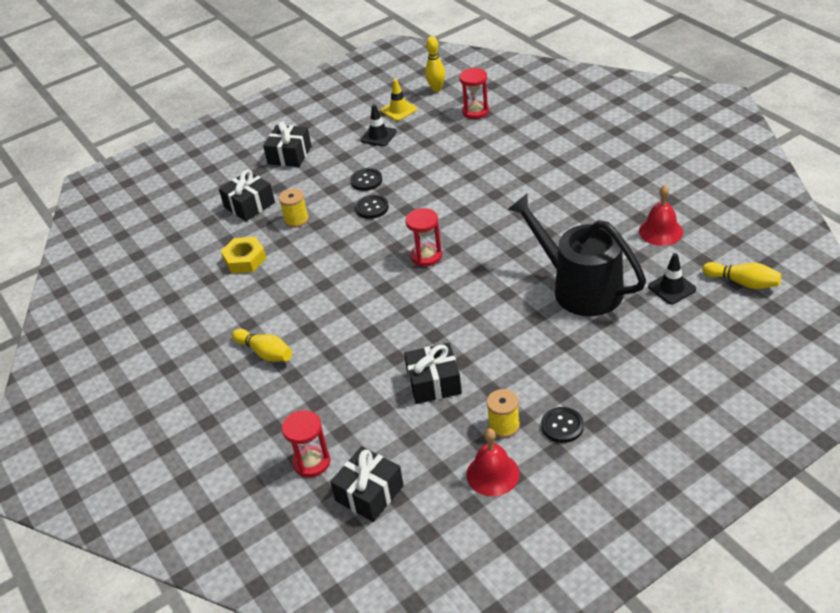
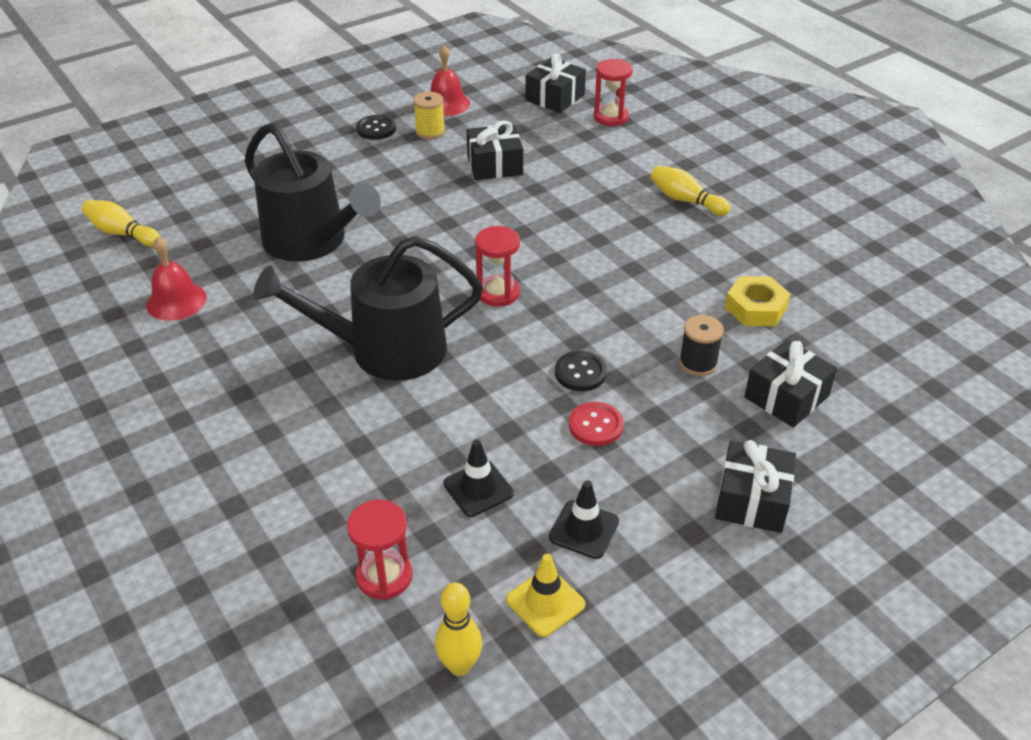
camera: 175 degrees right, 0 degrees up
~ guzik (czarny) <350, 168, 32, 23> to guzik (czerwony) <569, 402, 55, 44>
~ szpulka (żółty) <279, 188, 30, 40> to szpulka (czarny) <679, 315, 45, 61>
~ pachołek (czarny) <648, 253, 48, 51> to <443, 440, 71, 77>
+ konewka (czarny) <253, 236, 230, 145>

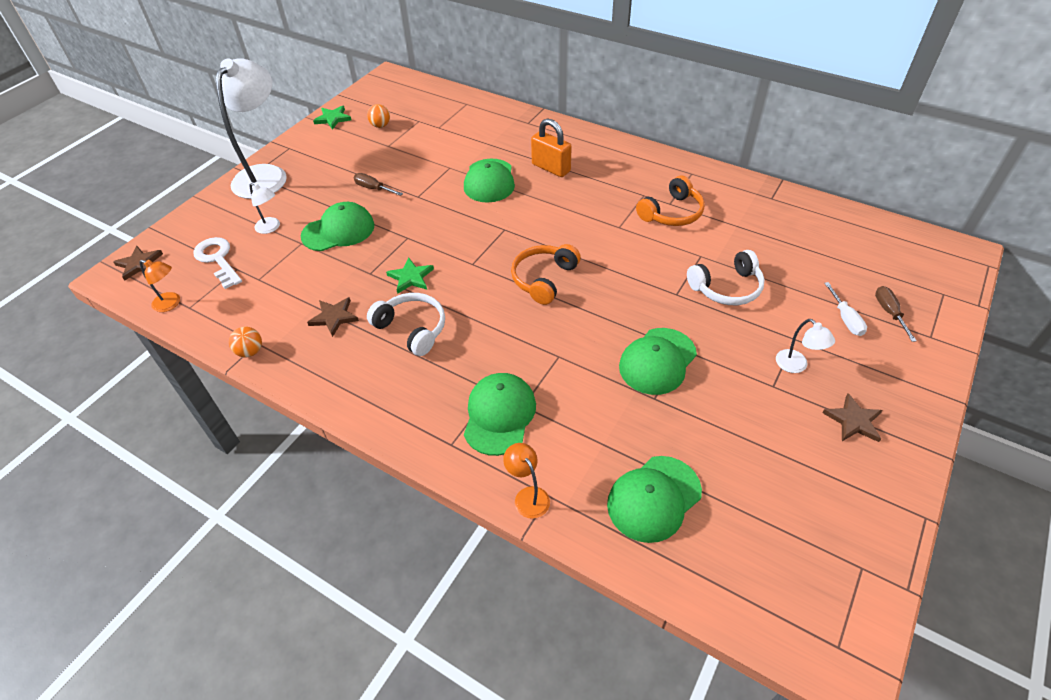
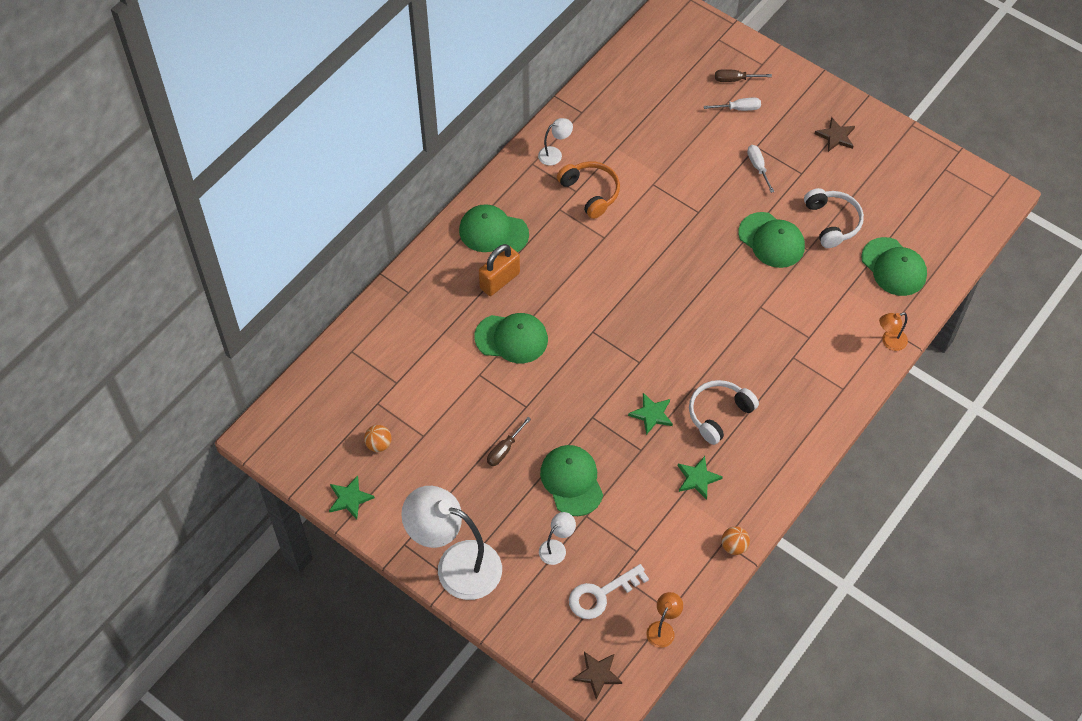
camera: 85 degrees left, 10 degrees up
- słuchawki (pomarańczowy) <511, 244, 70, 61>
~ słuchawki (biały) <687, 250, 78, 55> to <804, 188, 60, 60>
~ gwiazda (brązowy) <307, 297, 52, 40> to gwiazda (zielony) <678, 456, 45, 44>
~ lampka (biały) <776, 319, 59, 54> to <538, 118, 35, 48>
~ czapka (zielony) <464, 373, 72, 83> to <459, 204, 70, 48>
+ śrubokręt (biały) <747, 145, 27, 48>

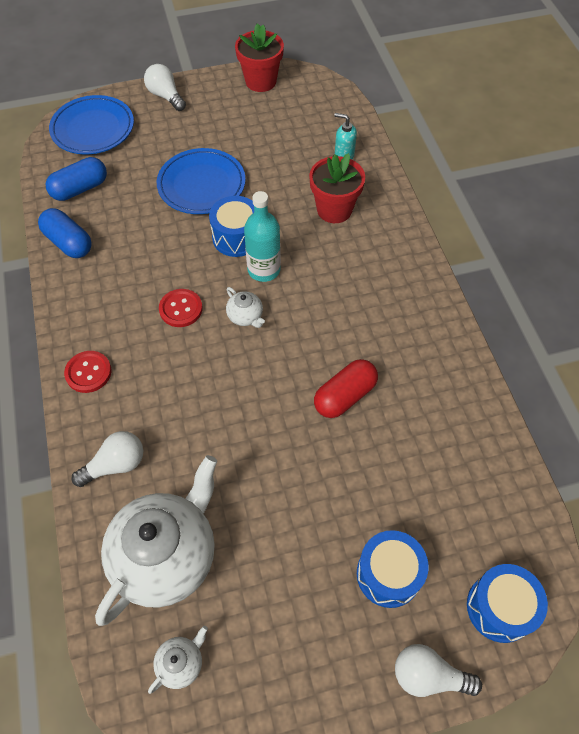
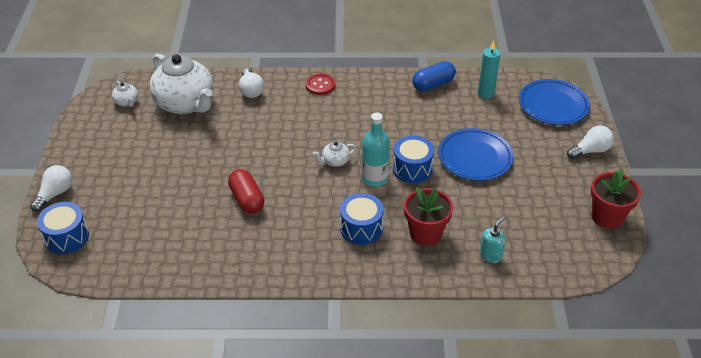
camera: 105 degrees right, 15 degrees down
~ kapsułka (niebieski) <46, 157, 61, 44> to świeca (turkusowy) <478, 41, 23, 58>
- guzik (czerwony) <159, 289, 44, 38>
~ bęben (niebieski) <357, 530, 71, 78> to <340, 193, 44, 52>

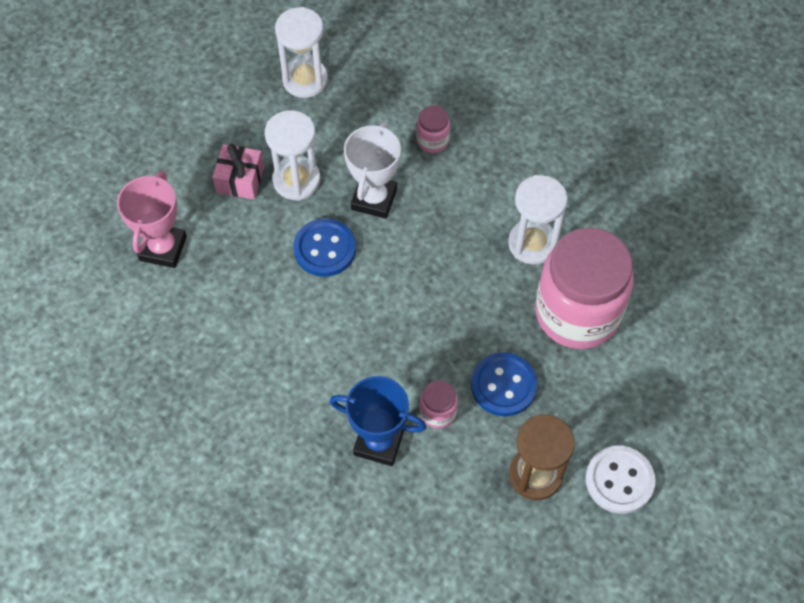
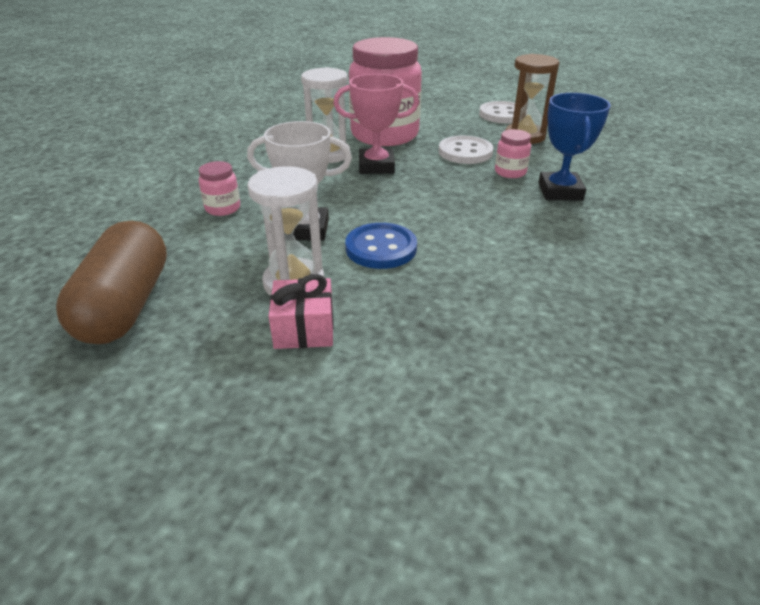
camera: 105 degrees left, 25 degrees down
~ klepsydra (biały) <275, 7, 53, 91> to kapsułka (brązowy) <56, 221, 111, 123>
~ puchar (różowy) <117, 171, 70, 97> to <333, 74, 86, 100>
~ guzik (niebieski) <471, 352, 67, 64> to guzik (biały) <439, 136, 54, 28>

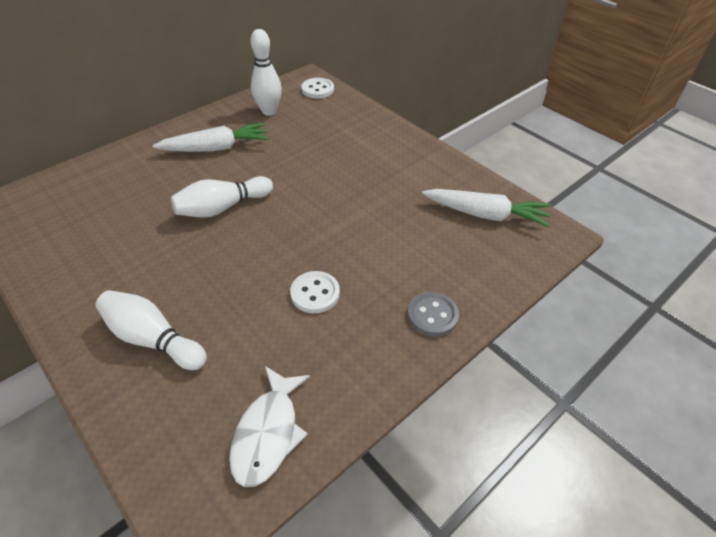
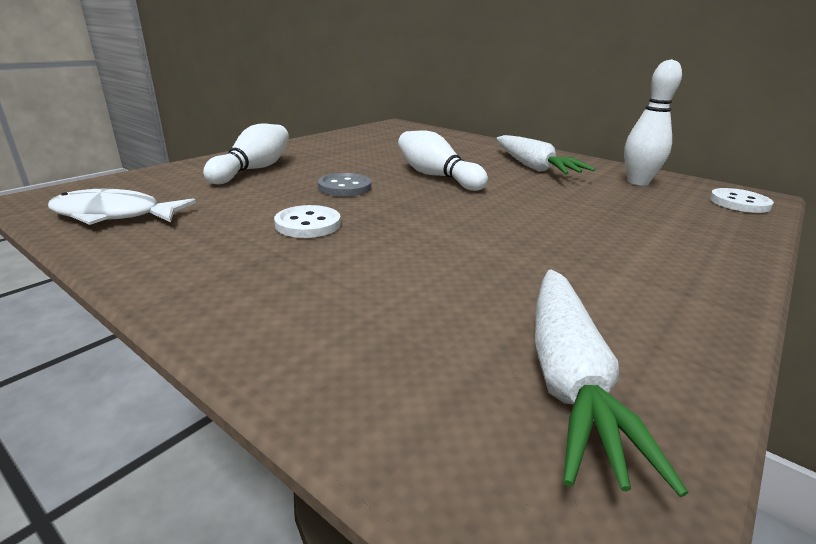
camera: 80 degrees right, 20 degrees down
~ guzik (szary) <407, 292, 52, 45> to <318, 173, 53, 24>

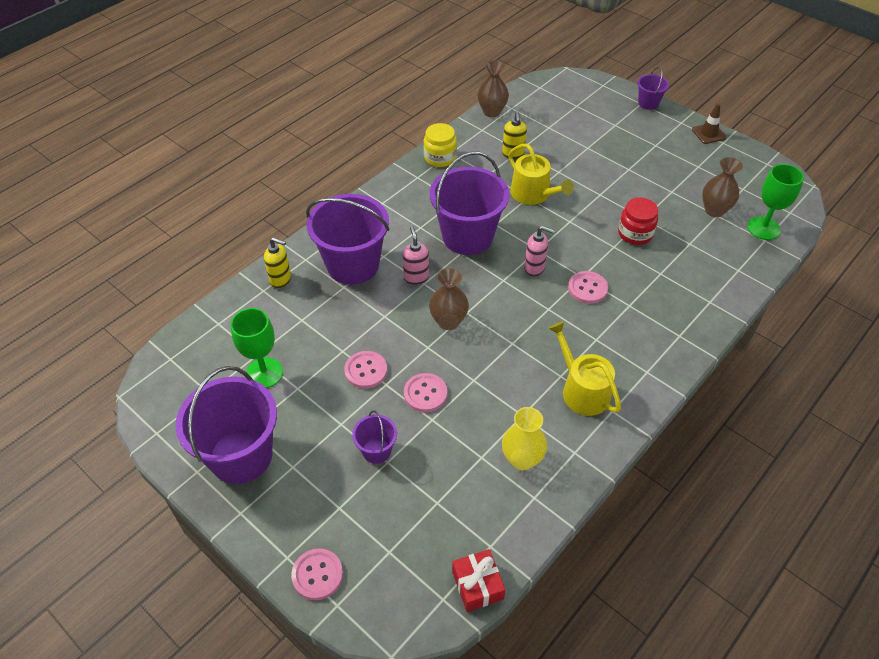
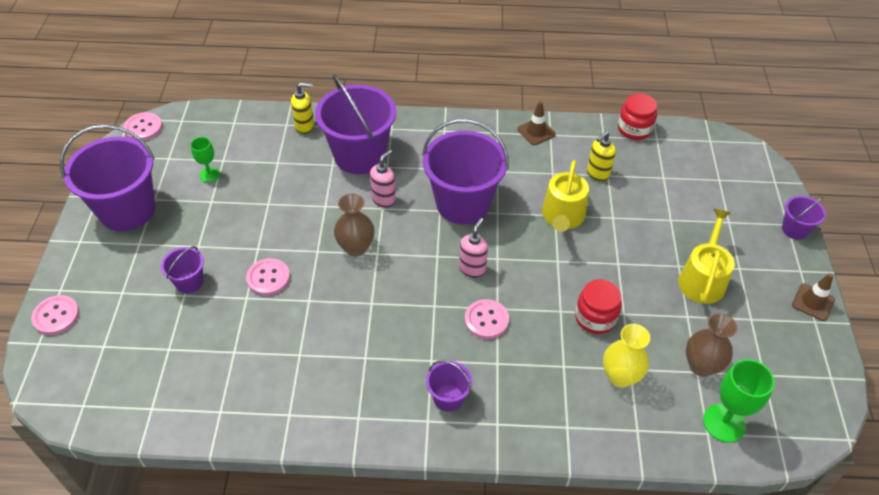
camera: 50 degrees right, 0 degrees up
~ wazon (brązowy) <477, 60, 32, 58> to słoik (czerwony) <618, 94, 39, 46>
~ słoik (żółty) <423, 123, 34, 44> to pachołek (brązowy) <518, 101, 37, 44>
~ dozownik mydła (różowy) <524, 226, 31, 51> = <459, 218, 29, 60> 135 degrees counterclockwise
~ dozownik mydła (żółty) <264, 237, 27, 51> = <291, 83, 23, 52> 75 degrees counterclockwise
~ kielich (zielony) <230, 308, 53, 80> = <191, 137, 29, 45> x0.59
~ konewka (żółty) <548, 321, 73, 95> to <678, 209, 57, 95>
~ guzik (różowy) <344, 351, 43, 38> to <124, 112, 38, 29>
~ wazon (żółty) <502, 407, 45, 63> to <603, 324, 47, 64>
- prezent (czerwony) <452, 549, 53, 63>
+ wiadro (fioletowy) <426, 360, 46, 52>

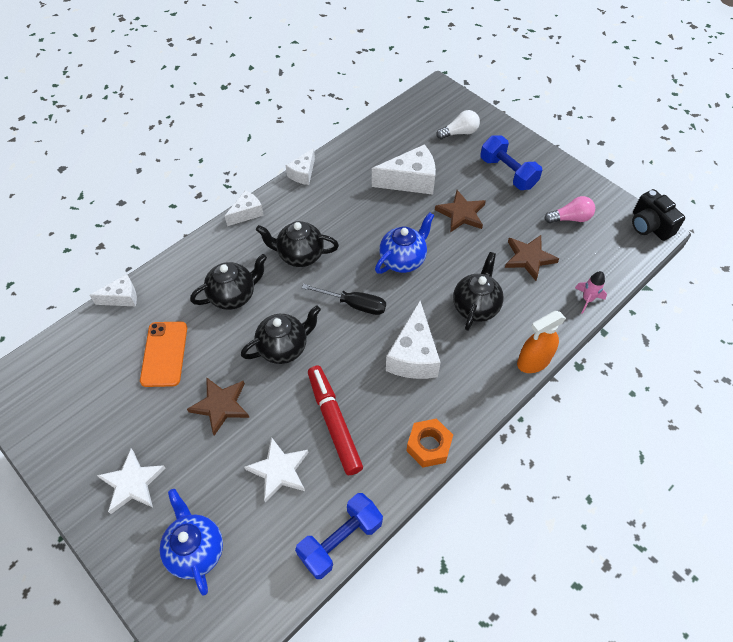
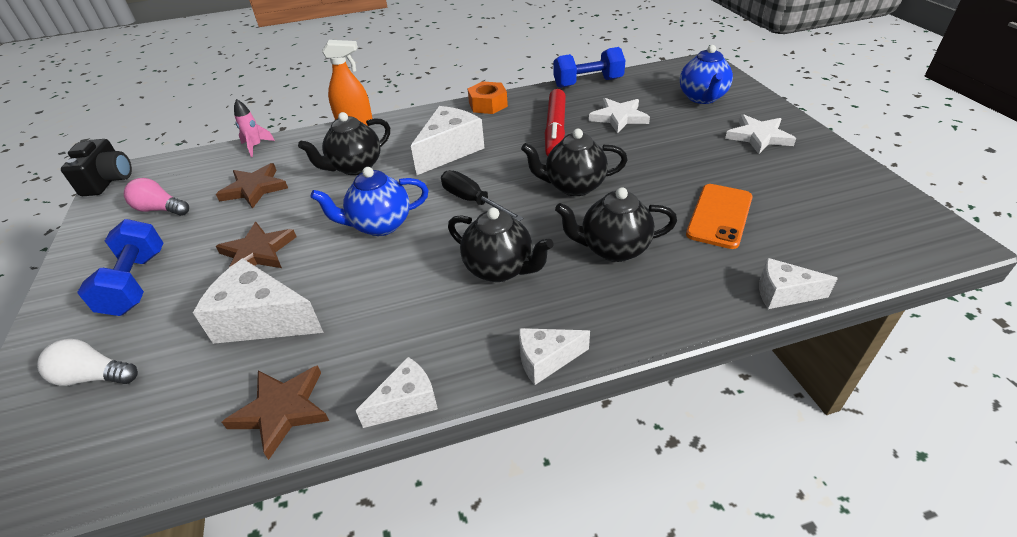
camera: 150 degrees left, 15 degrees down
~ gwiazda (brązowy) <187, 377, 63, 59> to <222, 365, 107, 95>

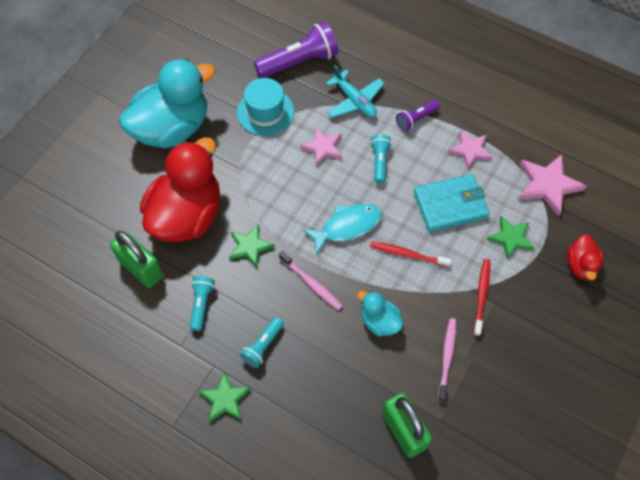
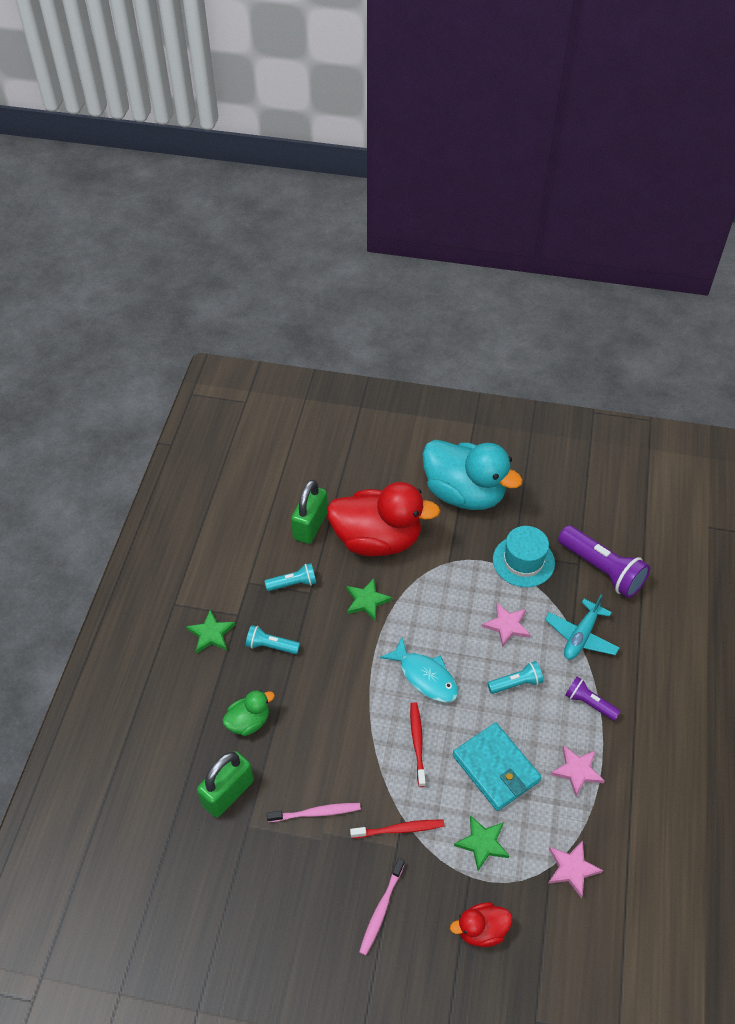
camera: 70 degrees right, 10 degrees down
~ gwiazda (różowy) <518, 154, 69, 62> = <548, 841, 55, 57> x0.66
~ szczoteczka do zębów (różowy) <279, 251, 63, 59> to <359, 858, 46, 97>
- kaczka (turkusowy) <357, 291, 46, 46>
+ kaczka (zielony) <222, 690, 53, 46>

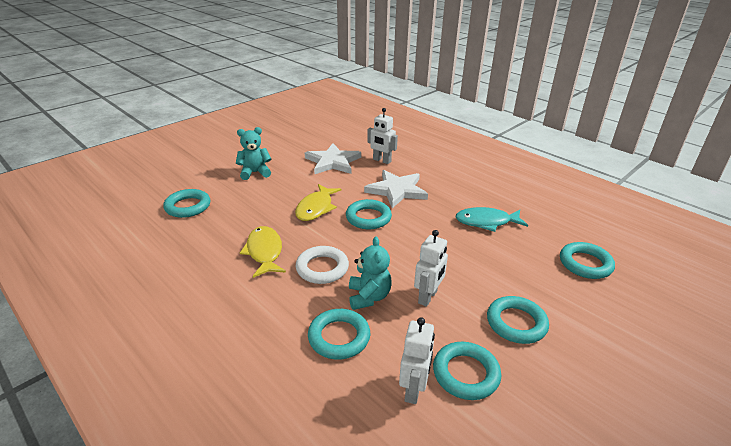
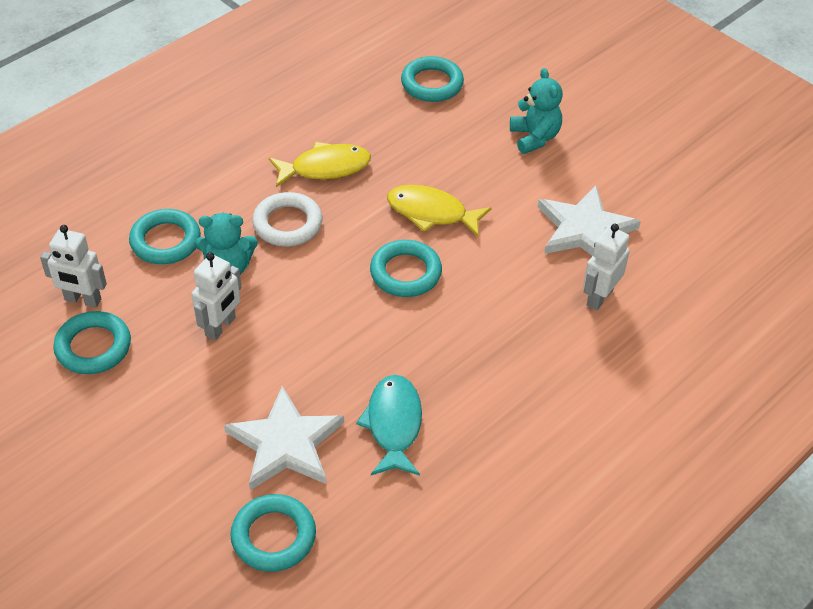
camera: 90 degrees right, 15 degrees up
~ gwiazda (biały) <364, 170, 64, 38> to <224, 386, 120, 104>
~ robot (biały) <414, 230, 34, 77> = <191, 252, 51, 88> 90 degrees counterclockwise
- pierścień (turkusowy) <487, 296, 62, 48>

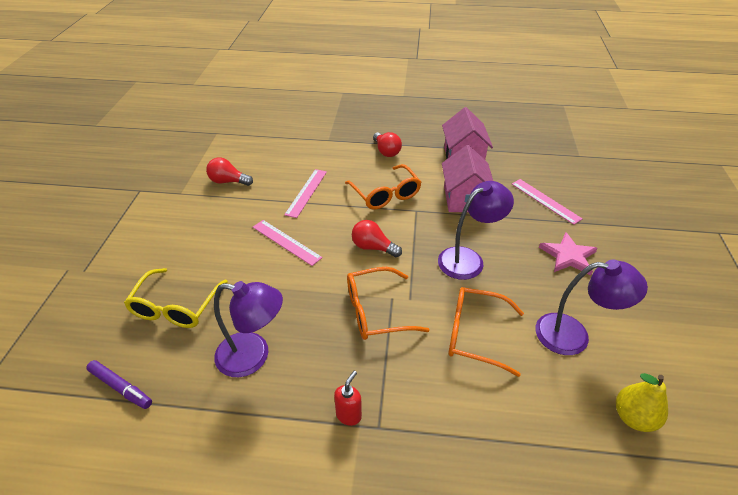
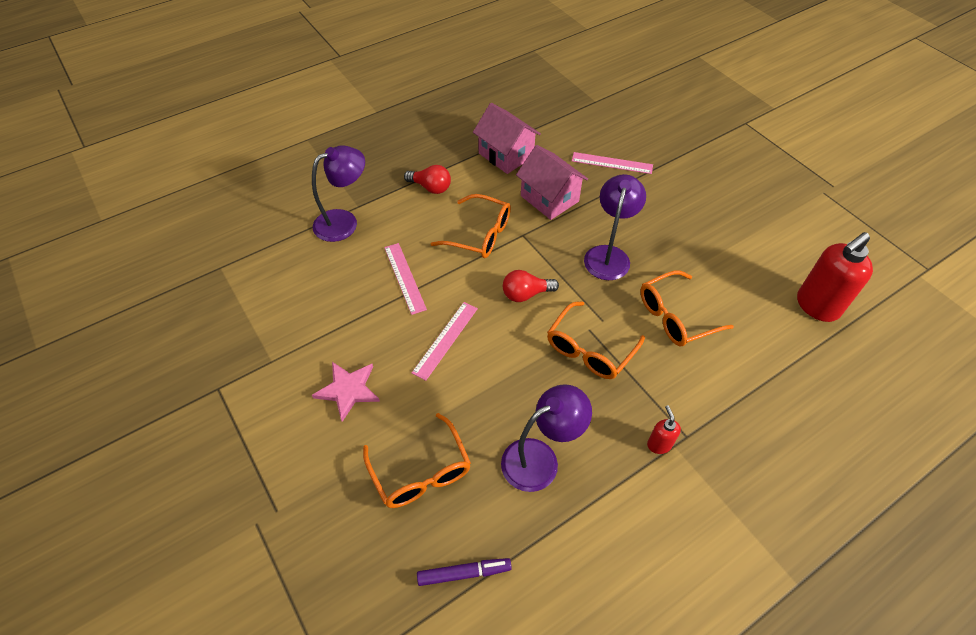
camera: 40 degrees left, 10 degrees up
- żarówka (czerwony) <206, 157, 47, 29>
~ linijka (różowy) <253, 220, 70, 46> = <412, 302, 66, 79> 60 degrees counterclockwise
~ gwiazda (różowy) <539, 232, 59, 43> to <312, 362, 68, 60>
~ lampka (fioletowy) <535, 260, 113, 95> to <312, 145, 53, 97>
~ okulary (żółty) <124, 268, 104, 60> to okulary (pomarańczowy) <363, 413, 108, 95>
~ gruszka (żółty) <616, 373, 52, 59> to dozownik mydła (czerwony) <797, 232, 76, 90>

